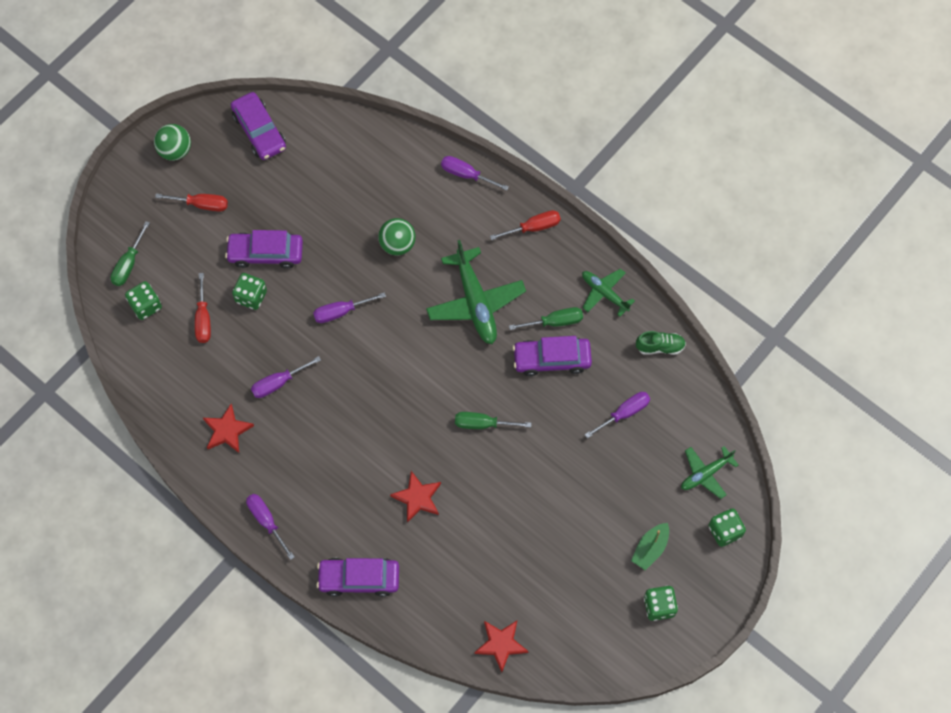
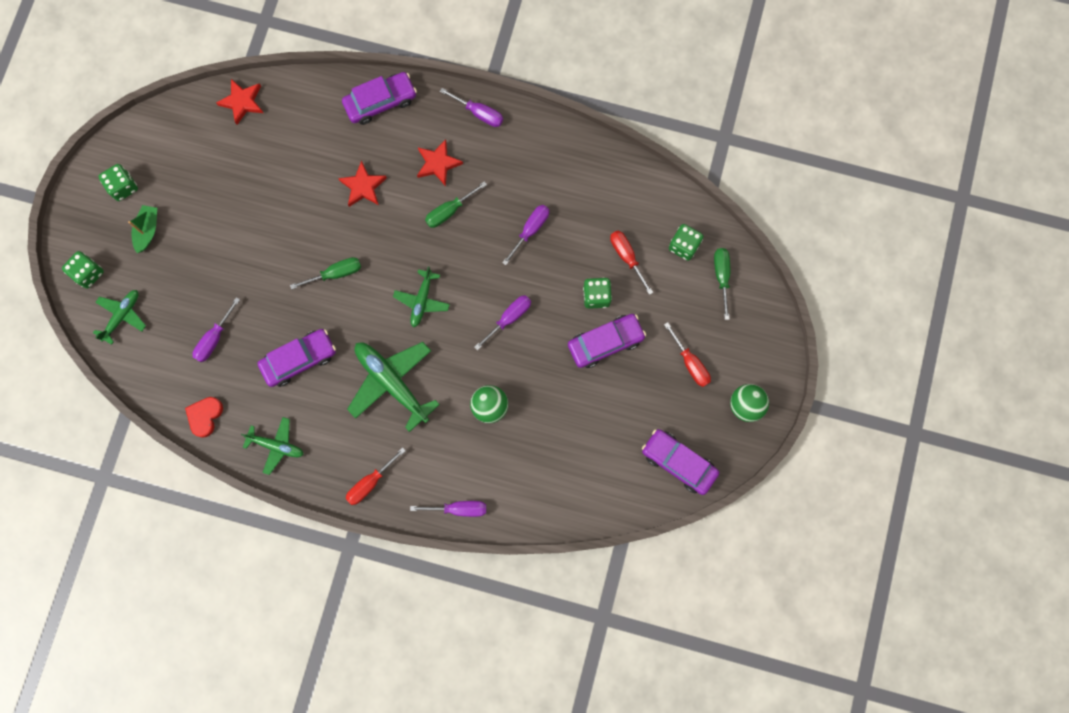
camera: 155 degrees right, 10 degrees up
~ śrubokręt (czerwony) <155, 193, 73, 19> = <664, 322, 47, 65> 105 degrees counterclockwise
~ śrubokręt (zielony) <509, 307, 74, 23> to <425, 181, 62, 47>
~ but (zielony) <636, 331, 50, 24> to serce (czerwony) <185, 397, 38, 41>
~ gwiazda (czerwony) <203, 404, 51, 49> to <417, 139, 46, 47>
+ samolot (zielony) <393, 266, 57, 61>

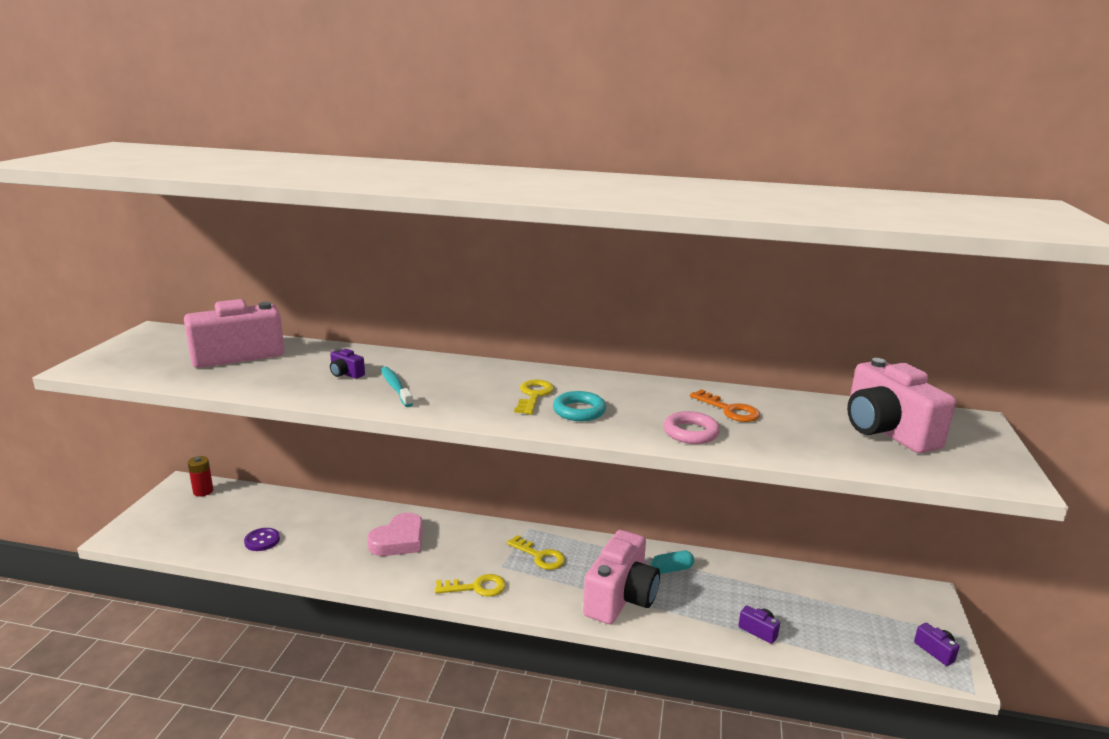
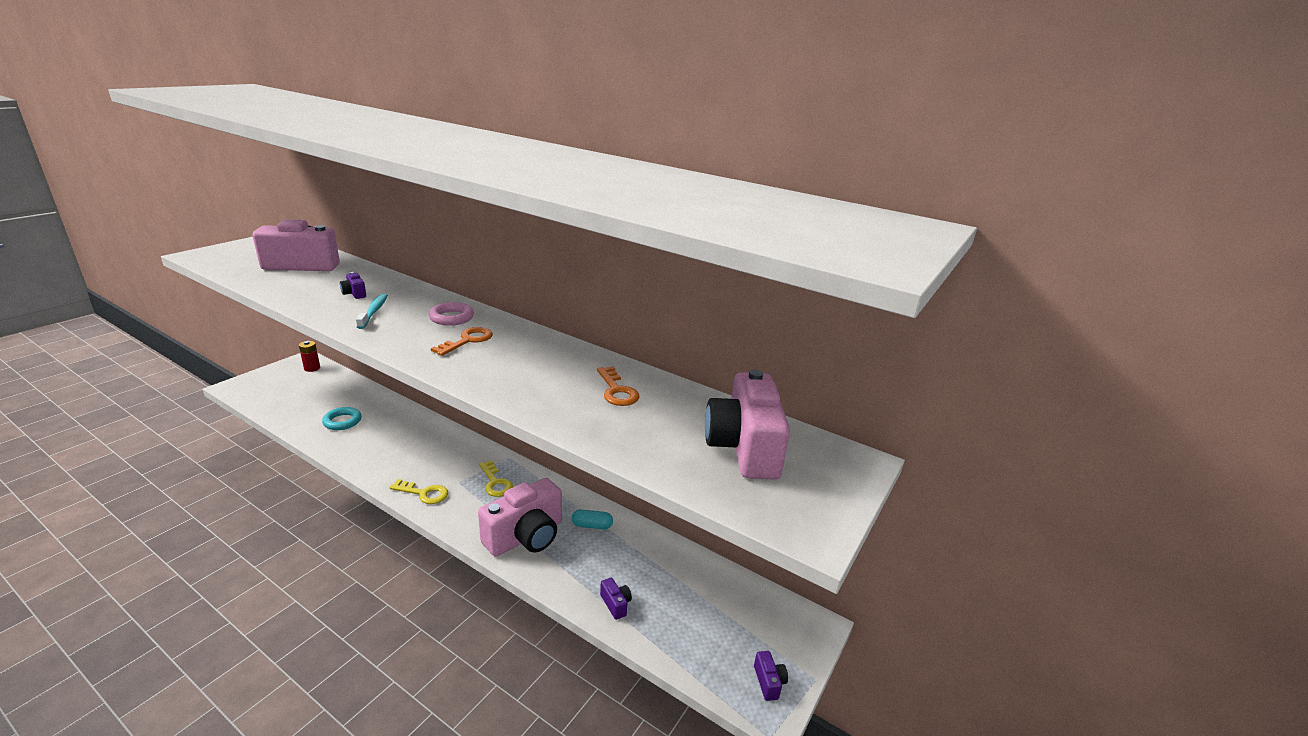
camera: 20 degrees right, 5 degrees up
~ klucz (żółty) <514, 380, 40, 35> to klucz (pomarańczowy) <431, 327, 62, 29>
~ pierścień (turkusowy) <553, 391, 53, 30> to <322, 407, 40, 23>
~ pierścień (różowy) <663, 411, 57, 33> to <429, 302, 45, 24>
- serce (różowy) <367, 513, 56, 43>
- guzik (fioletowy) <244, 528, 36, 23>

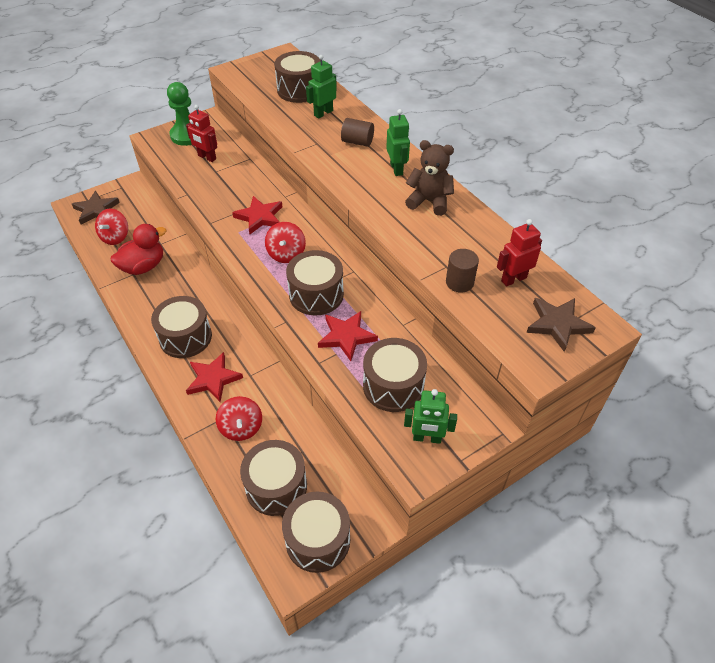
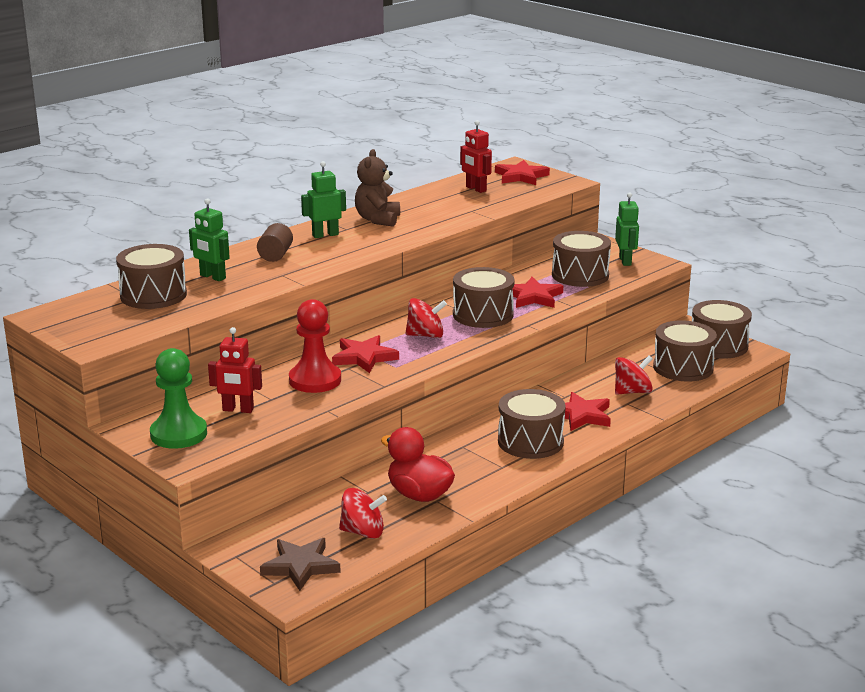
camera: 100 degrees left, 25 degrees down
~ robot (czerwony) <186, 105, 31, 57> = <208, 327, 54, 86> 75 degrees clockwise
- walec (brązowy) <446, 249, 33, 44>
~ gwiazda (brązowy) <526, 298, 70, 54> to gwiazda (czerwony) <495, 160, 55, 25>
+ pionek (czerwony) <289, 299, 52, 94>

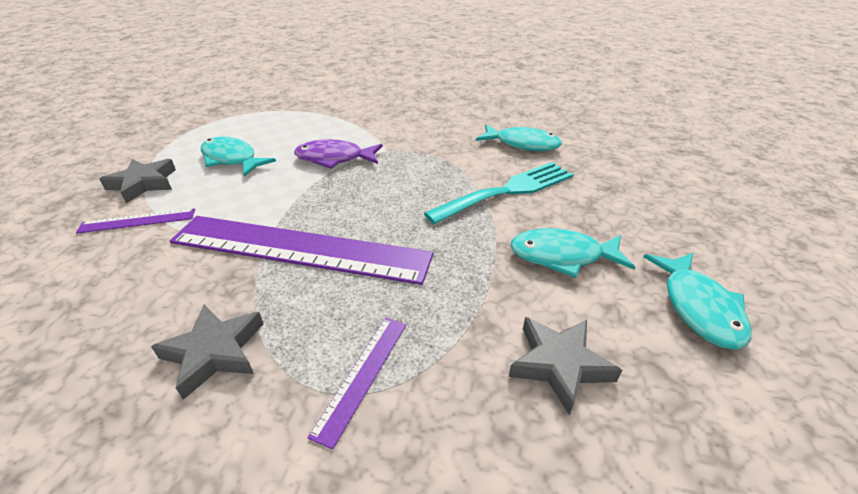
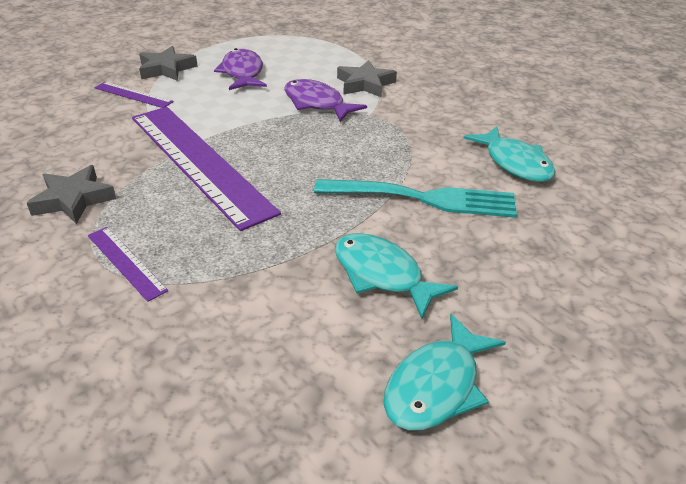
camera: 40 degrees right, 0 degrees up
~ ryba (turkusowy) <201, 137, 75, 40> to ryba (fioletowy) <214, 48, 53, 42>
~ gwiazda (szary) <509, 317, 113, 99> to <337, 60, 60, 37>
~ linijka (fioletowy) <308, 318, 98, 132> = <88, 227, 80, 75> 75 degrees clockwise

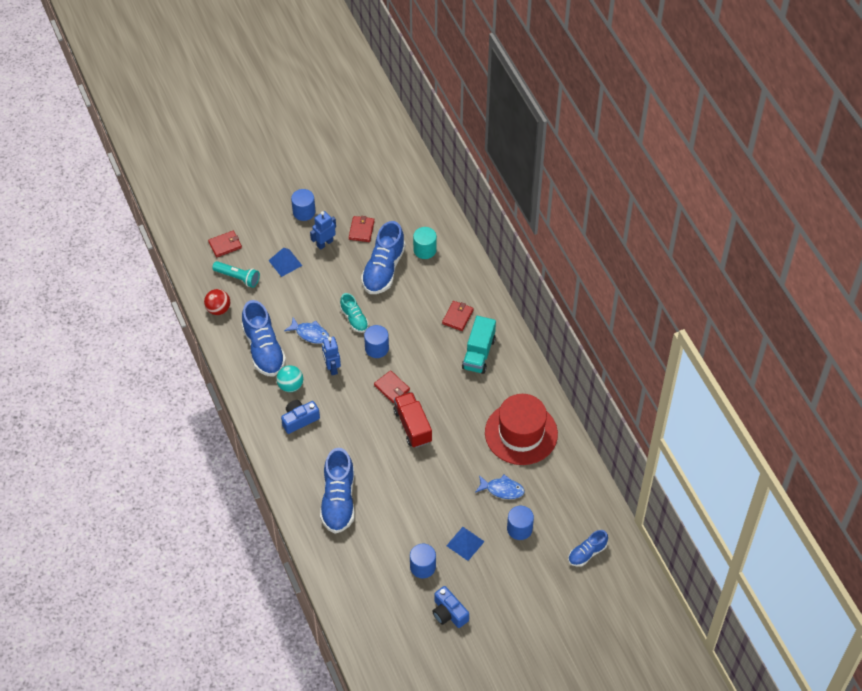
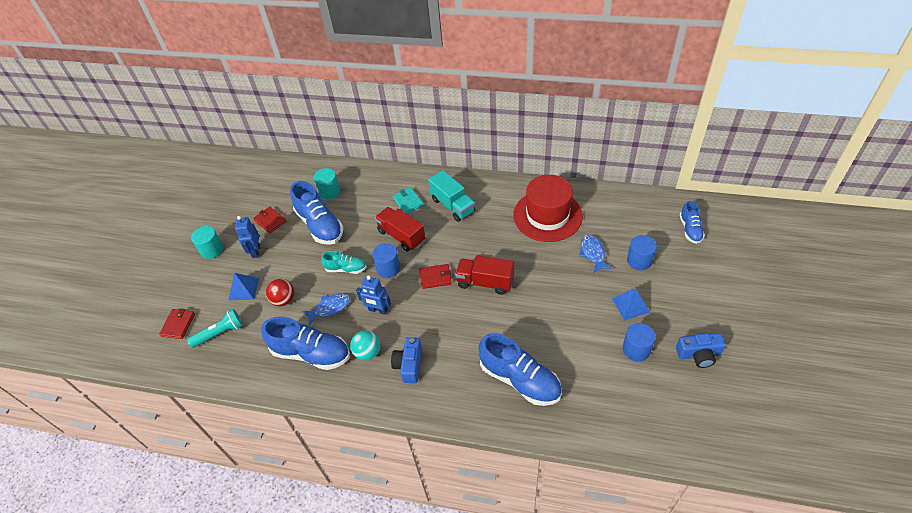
camera: 50 degrees left, 5 degrees down
~ walec (niebieski) <291, 189, 24, 32> to walec (turkusowy) <191, 226, 32, 33>
~ piłka (czerwony) <204, 289, 26, 26> to <266, 279, 29, 27>
~ portfel (czerwony) <442, 301, 32, 30> to portfel (turkusowy) <393, 187, 31, 27>
~ ryba (niebieski) <475, 475, 50, 24> = <579, 234, 33, 39> 60 degrees counterclockwise
+ ciężarówka (czerwony) <375, 207, 51, 45>

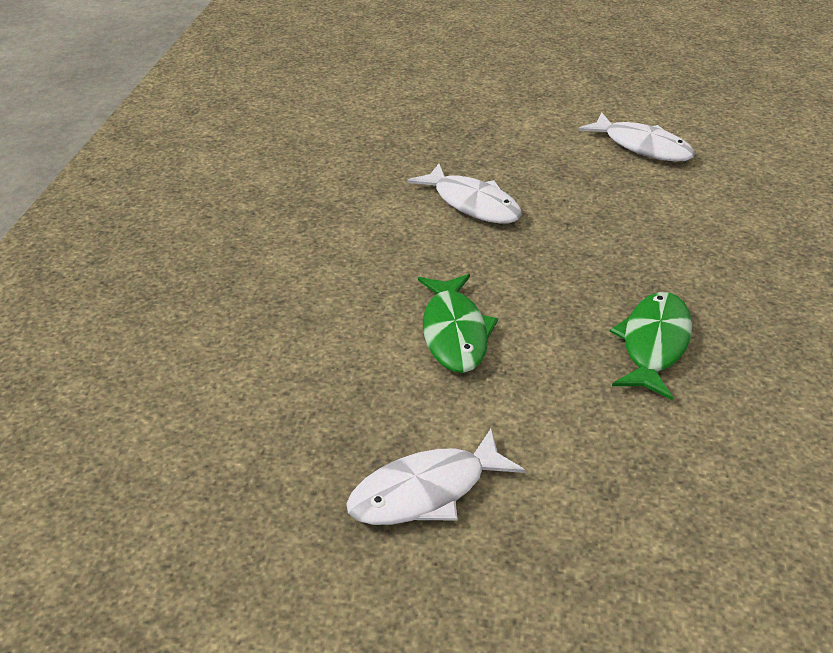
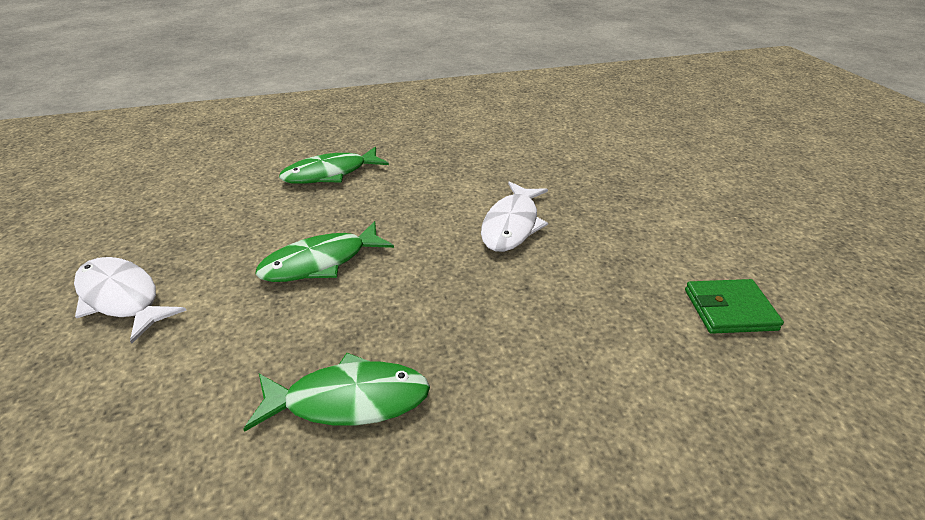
camera: 65 degrees right, 0 degrees up
~ ryba (biały) <578, 112, 117, 50> to portfel (zielony) <685, 279, 99, 55>
+ ryba (zielony) <279, 147, 110, 37>

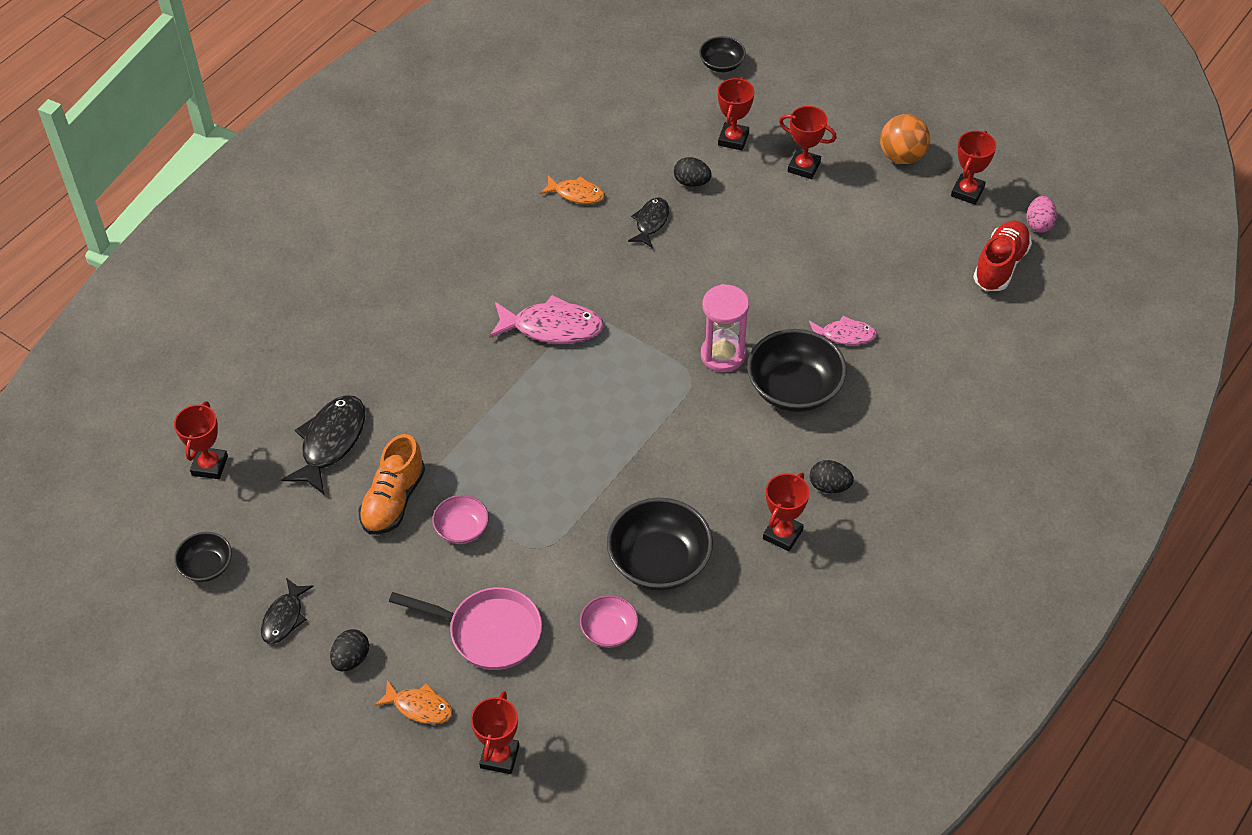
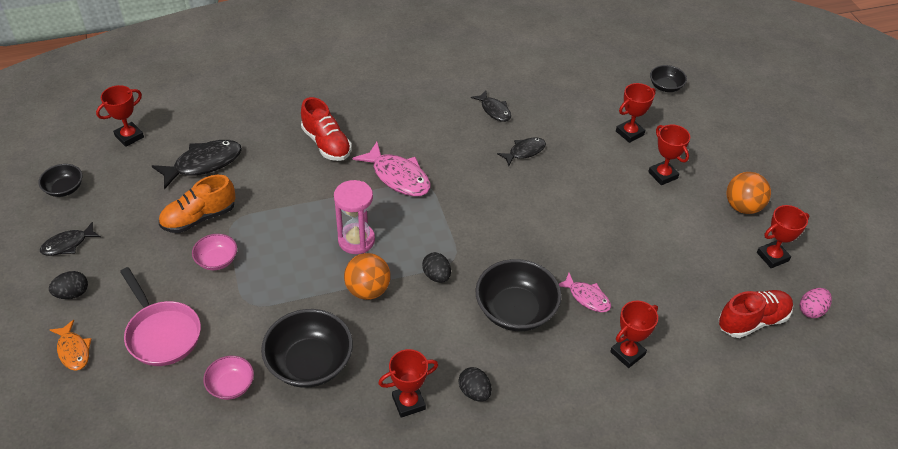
camera: 35 degrees right, 5 degrees down
~ jajko (czarny) <674, 157, 38, 30> to <422, 252, 29, 31>
~ ryba (pomarańczowy) <540, 176, 65, 28> to ryba (czarny) <471, 91, 40, 31>
~ klepsydra (różowy) <701, 284, 48, 88> to <334, 180, 41, 74>
~ puchar (czerwony) <471, 691, 48, 83> to <610, 300, 48, 68>
+ but (czerwony) <301, 97, 51, 64>
+ piłka (pomarańczowy) <344, 253, 47, 47>

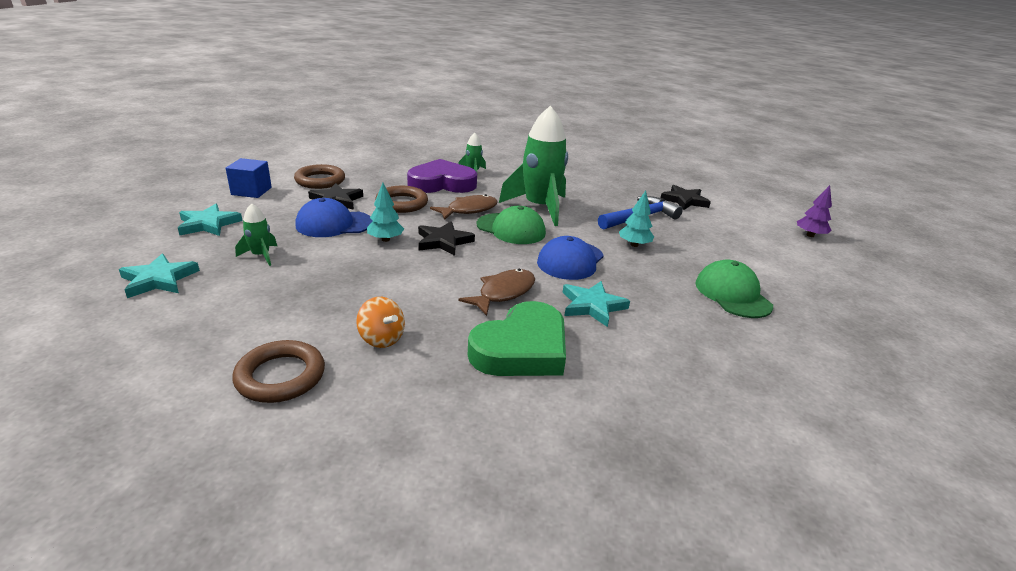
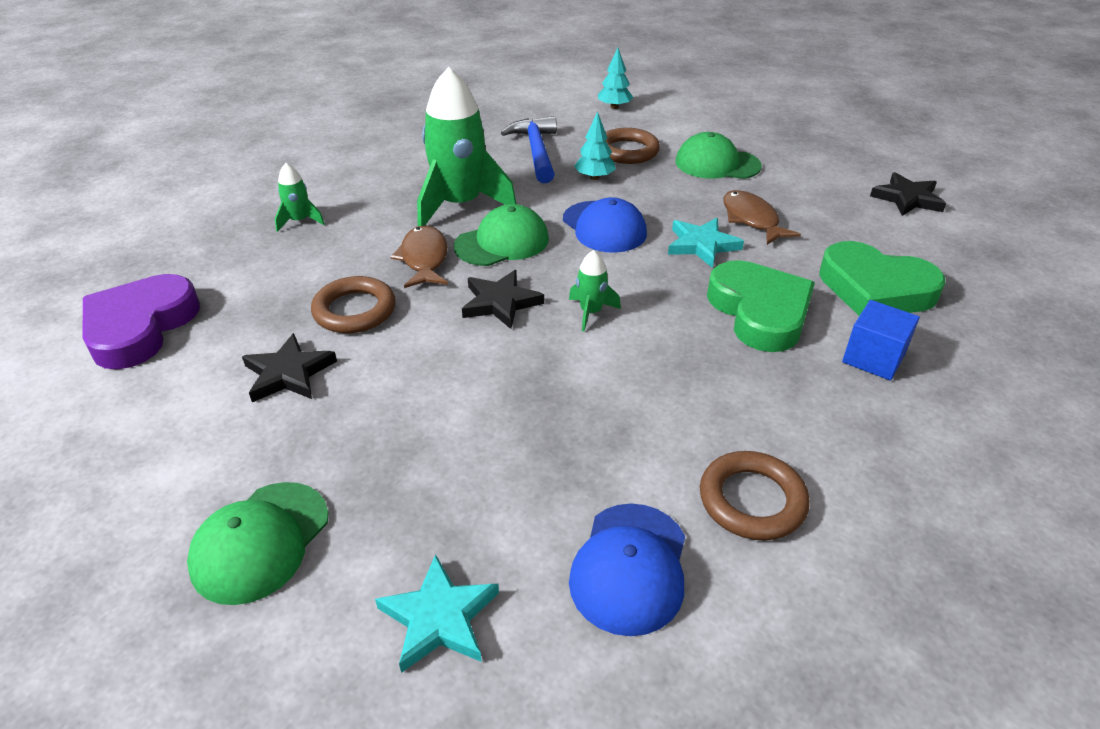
camera: 60 degrees left, 10 degrees up
~ sześcian (niebieski) <226, 158, 46, 40> to <842, 300, 78, 81>
~ serce (fioletowy) <407, 159, 70, 34> to <82, 274, 118, 95>
~ pierścień (brązowy) <294, 164, 51, 25> to <605, 128, 55, 36>
~ drzewko (turkusowy) <367, 183, 37, 59> to <598, 48, 35, 61>
~ gwiazda (czarny) <661, 185, 50, 25> to <870, 172, 76, 44>
- drzewko (fioletowy) <797, 185, 35, 52>
~ czapka (niebieski) <296, 198, 77, 39> to <569, 503, 116, 133>
~ rakieta (zielony) <235, 203, 42, 63> to <569, 250, 52, 81>
~ gwiazda (turkusowy) <178, 204, 65, 32> to czapka (zielony) <187, 482, 142, 123>
~ ryba (brązowy) <458, 269, 77, 47> to <723, 190, 78, 55>
- bączek (pomarańczowy) <356, 297, 49, 51>
+ serce (zielony) <819, 241, 126, 75>

